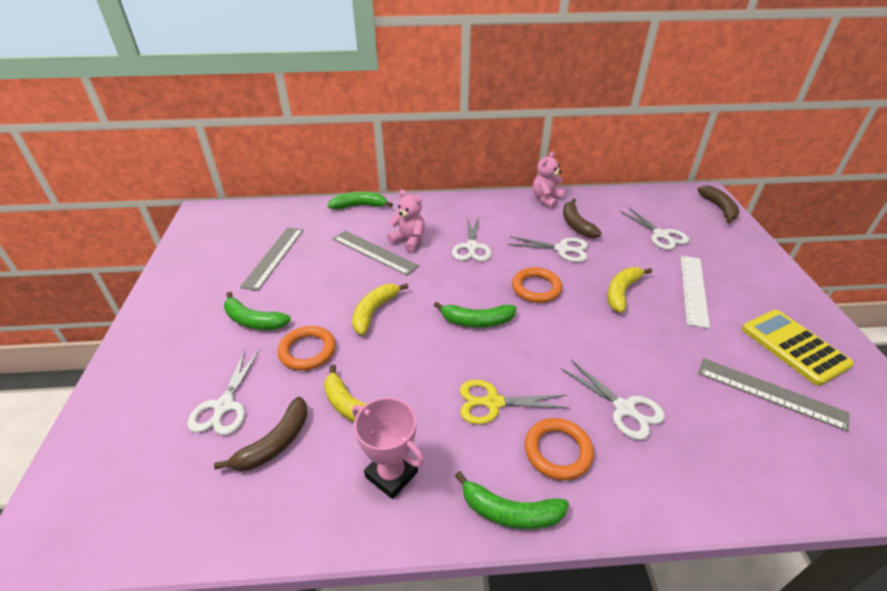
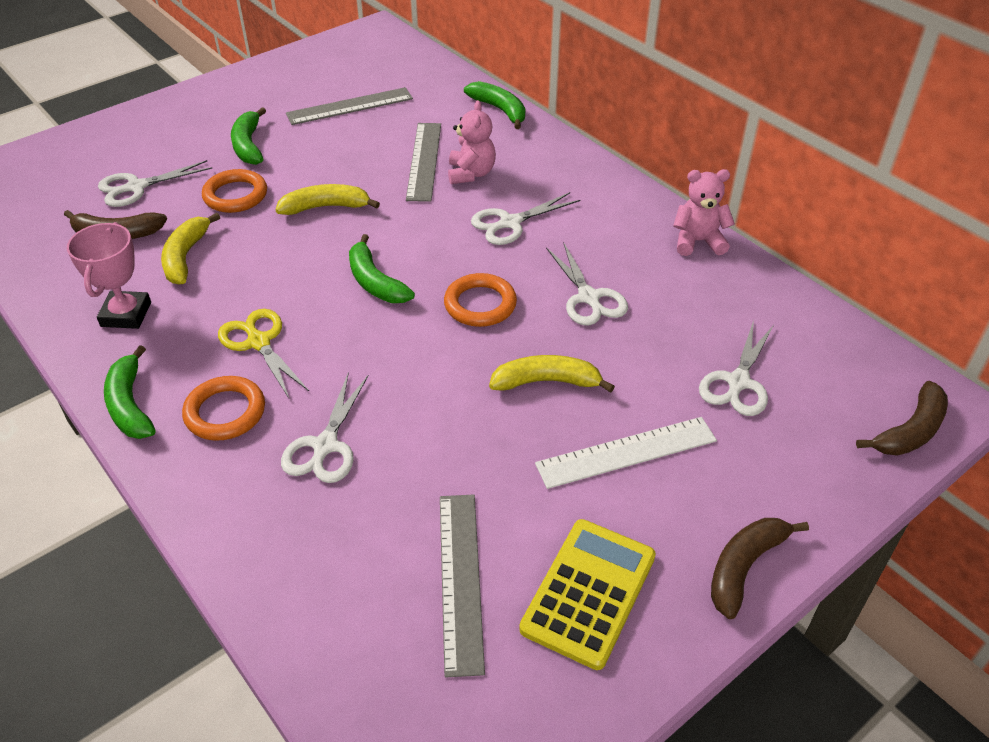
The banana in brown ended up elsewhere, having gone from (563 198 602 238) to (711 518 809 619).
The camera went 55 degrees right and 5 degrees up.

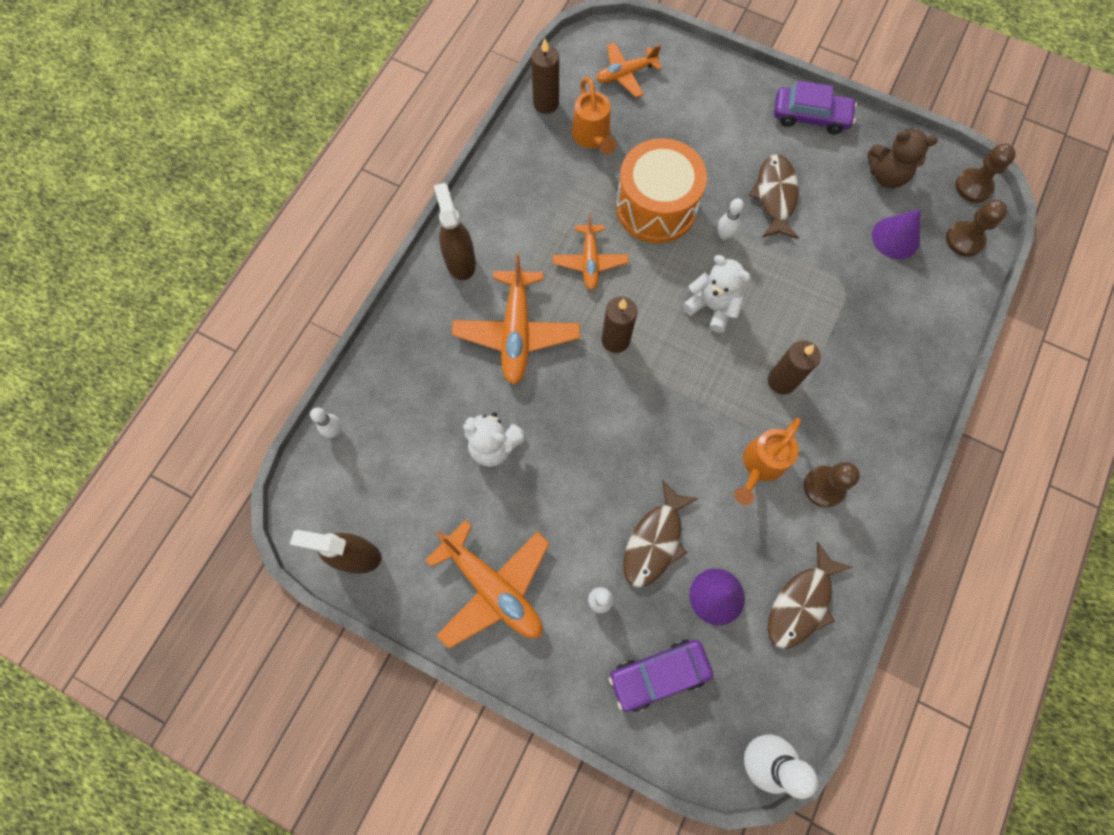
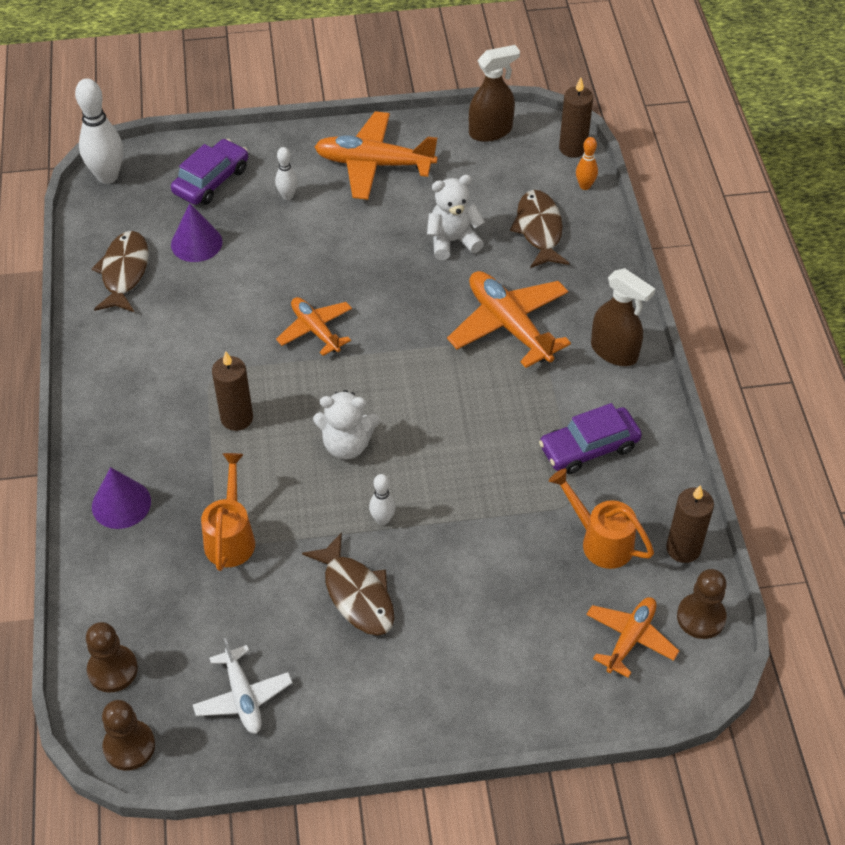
The car in purple ended up elsewhere, having gone from (774 81 857 134) to (539 403 642 474).
Where the teddy bear in brown stood at (868 128 938 188), the plane in white came to stand at (193 638 293 734).
The second view lost the drum in orange at (616 138 707 243).
The cone in purple ended up elsewhere, having gone from (872 209 921 259) to (92 467 151 529).
The plane in orange ended up elsewhere, having gone from (553 214 628 290) to (276 297 352 356).
The candle in brown ended up elsewhere, having gone from (602 296 637 353) to (559 77 593 158).
What was the bowling pin in white at (310 407 342 438) turned into the bowling pin in orange at (576 137 598 190).
The watering can in orange ended up elsewhere, having gone from (734 417 801 505) to (201 453 255 571).
The pawn in brown ended up elsewhere, having gone from (804 462 860 507) to (677 569 727 639).
The fish in brown ended up elsewhere, having gone from (623 479 699 588) to (510 190 570 268).
The camera went 145 degrees right and 20 degrees down.

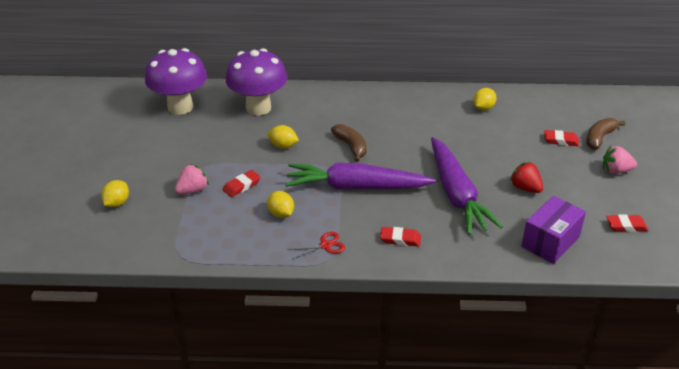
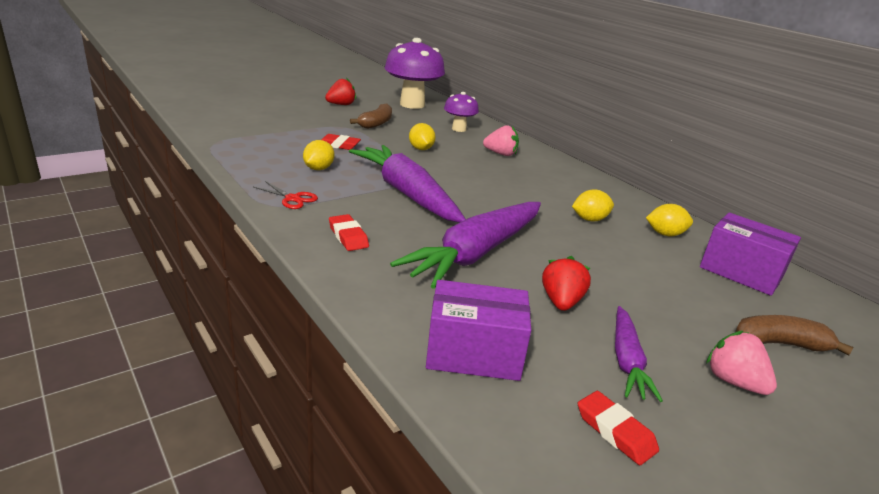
The size of the mushroom in purple at (226 48 287 116) changed by a factor of 0.53.
The banana in brown ended up elsewhere, having gone from (331 124 367 162) to (350 103 392 129).
The second view lost the eraser in red at (544 130 579 146).
The strawberry in pink ended up elsewhere, having gone from (175 164 209 195) to (483 125 519 156).
The lemon in yellow ended up elsewhere, having gone from (101 180 129 207) to (572 190 614 222).
The second view gained the strawberry in red at (325 78 356 105).
The second view gained the box in purple at (700 213 801 296).
The second view gained the carrot in purple at (615 306 663 402).
The camera went 50 degrees right and 10 degrees down.

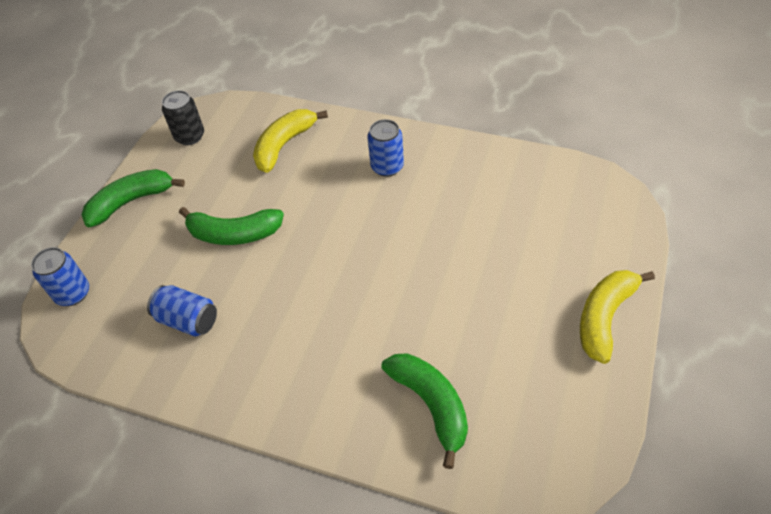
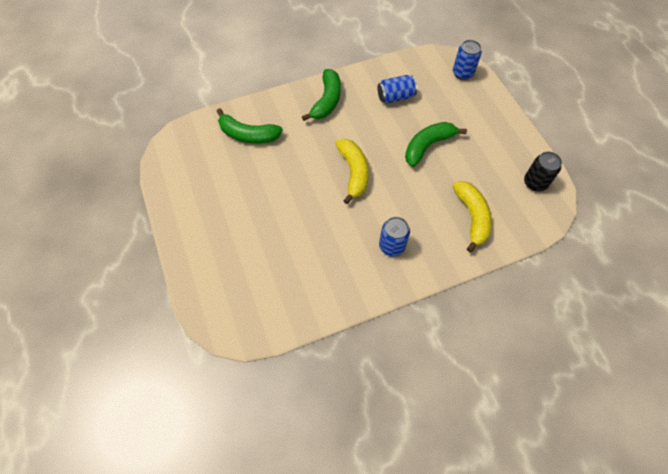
The banana in green ended up elsewhere, having gone from (82 169 185 227) to (302 69 341 121).
The banana in yellow ended up elsewhere, having gone from (580 270 655 364) to (335 139 369 204).
The camera went 135 degrees right and 10 degrees up.

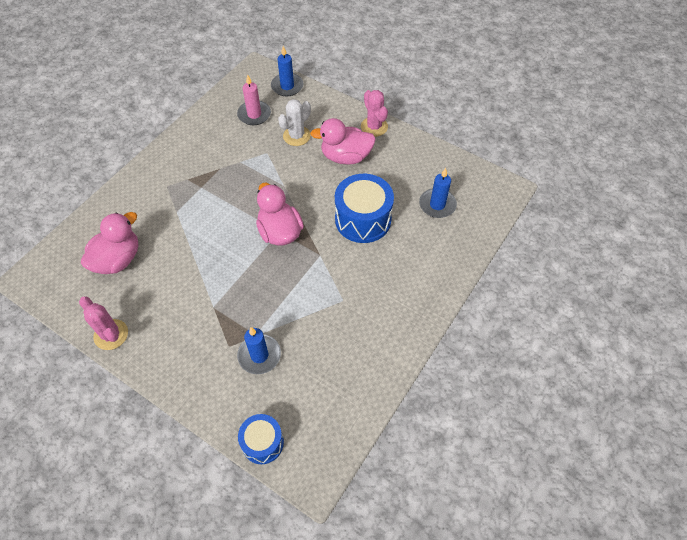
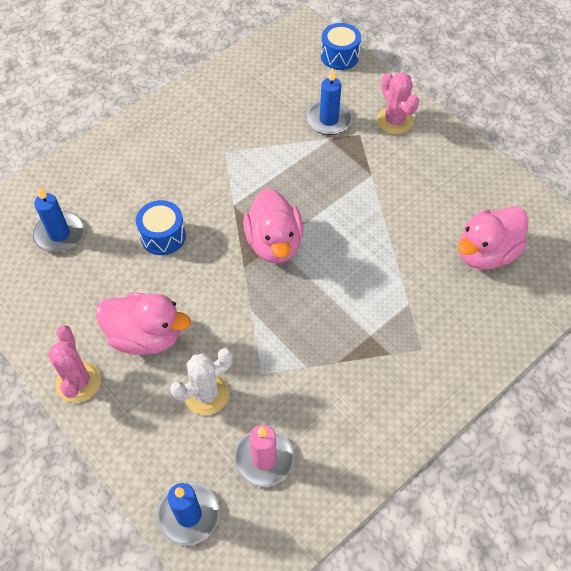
The size of the drum in blue at (335 174 394 243) changed by a factor of 0.60.
The cactus in pink ended up elsewhere, having gone from (79 296 128 350) to (377 73 419 134).
The camera went 165 degrees left and 0 degrees up.

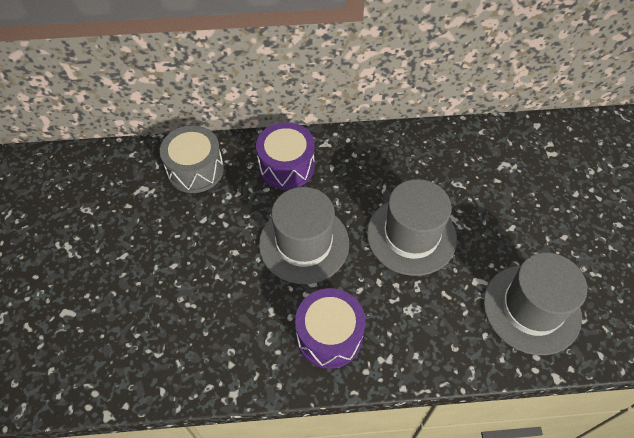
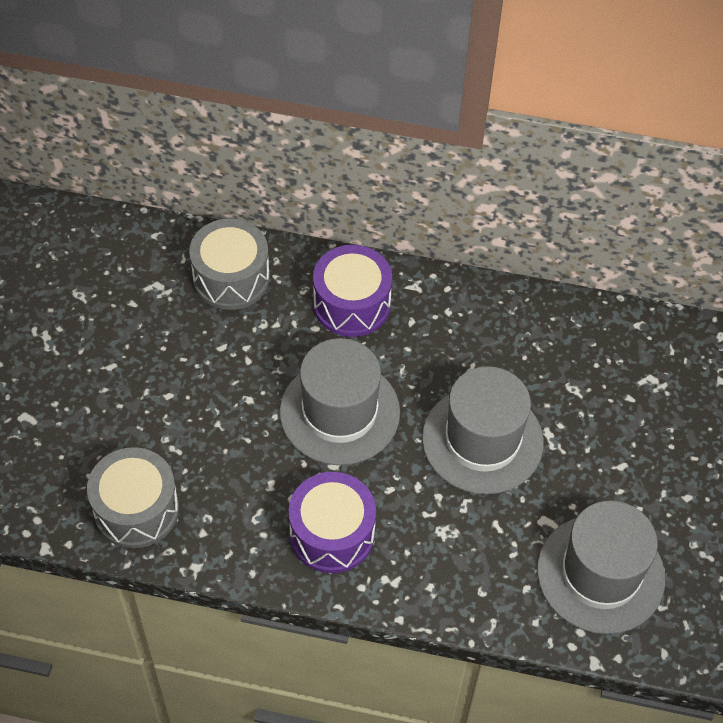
The second view gained the drum in grey at (87 447 179 548).
The camera went 15 degrees right and 0 degrees up.

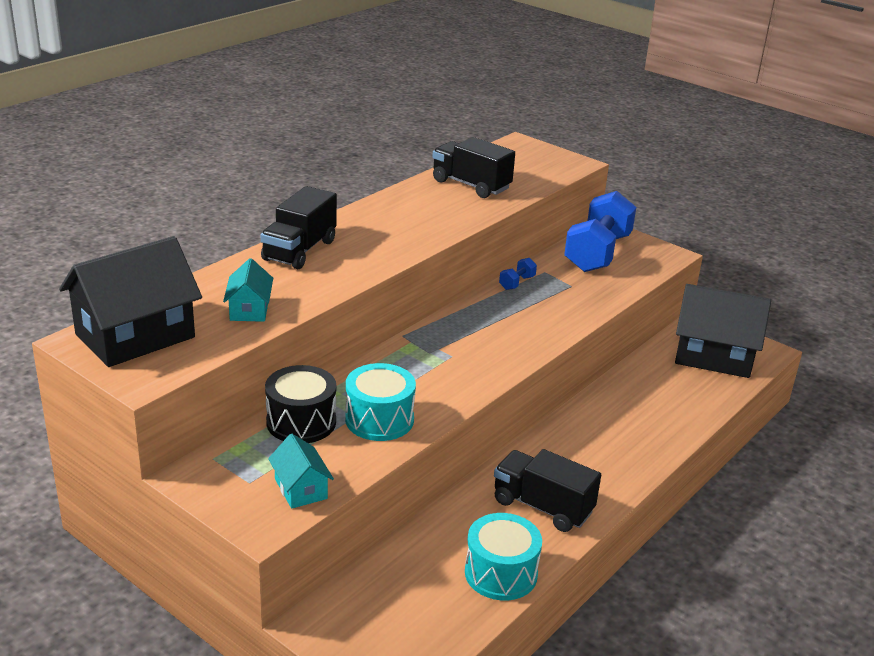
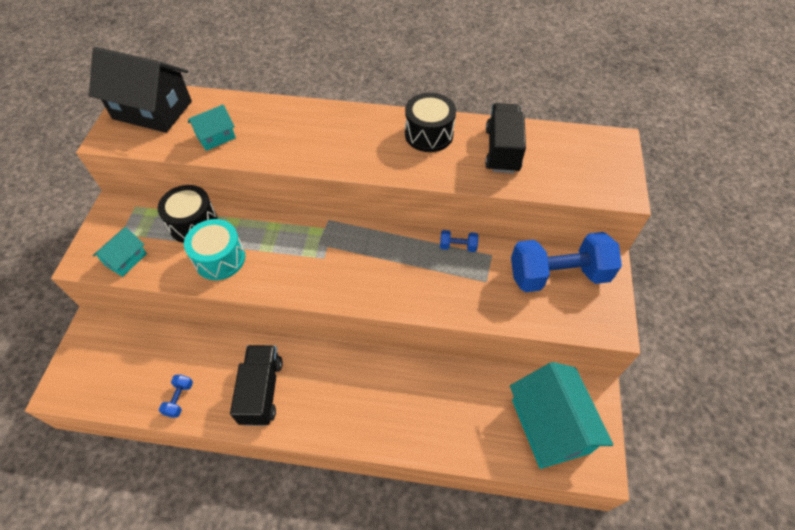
The second view lost the truck in black at (261 186 337 269).
What was the house in black at (675 284 771 378) turned into the house in turquoise at (510 362 613 469).
Where the drum in turquoise stood at (465 513 542 600), the dumbbell in blue came to stand at (159 375 193 417).
The second view gained the drum in black at (405 93 456 152).
The camera went 60 degrees right and 25 degrees up.

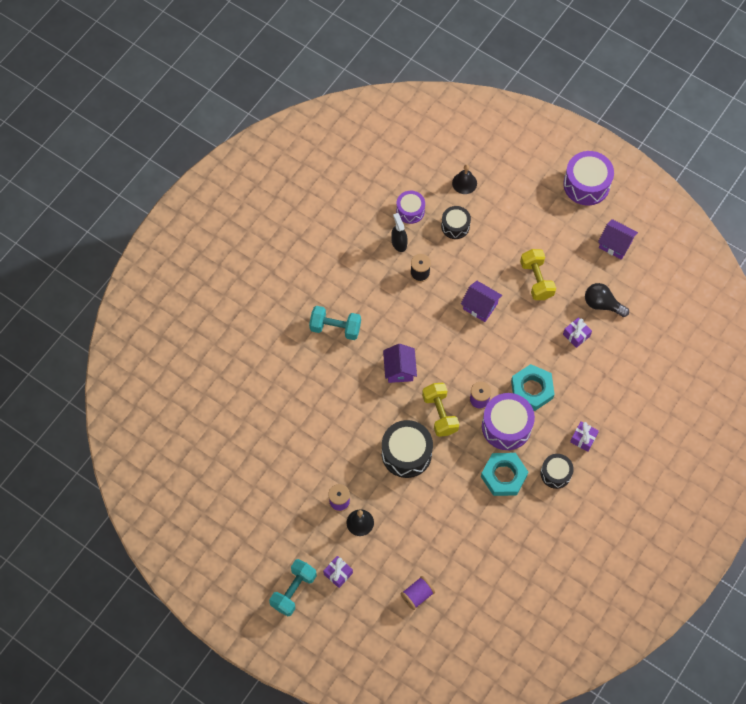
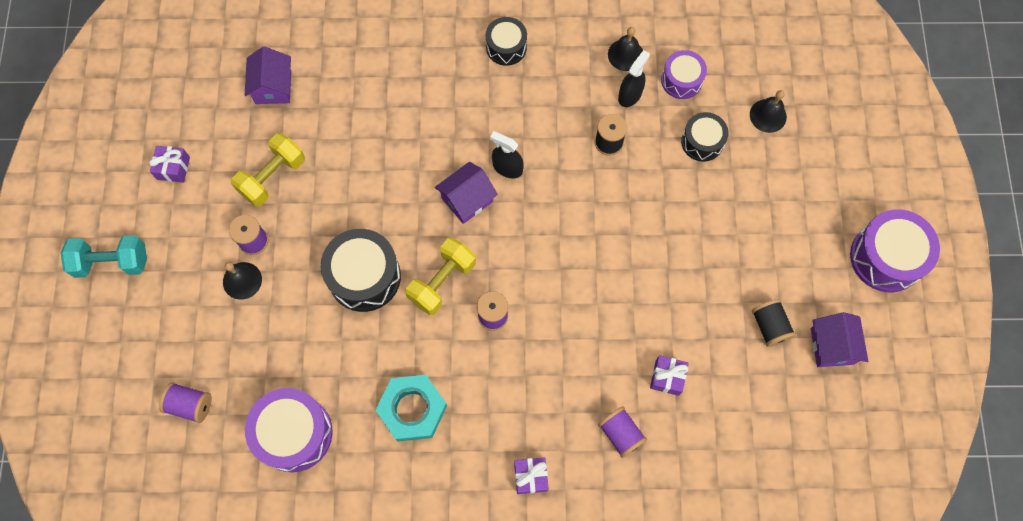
The dumbbell in yellow ended up elsewhere, having gone from (520 249 556 300) to (231 133 305 207).
The house in purple ended up elsewhere, having gone from (461 281 502 322) to (245 46 291 104).
The second view lost the light bulb in black at (585 283 629 317).
The second view lost the dumbbell in turquoise at (309 306 361 340).
The second view lost the nut in turquoise at (511 364 555 411).
The drum in purple ended up elsewhere, having gone from (482 393 535 450) to (245 388 333 472).
The drum in black ended up elsewhere, having gone from (541 454 574 489) to (486 17 527 66).
The gift in purple ended up elsewhere, having gone from (323 556 353 588) to (149 146 190 183).
The second view gained the bell in black at (608 27 643 71).
The second view gained the spray bottle in black at (490 131 524 179).
The second view gained the spool in black at (752 299 796 347).
The second view gained the spool in purple at (598 406 647 458).
The camera went 55 degrees right and 5 degrees up.

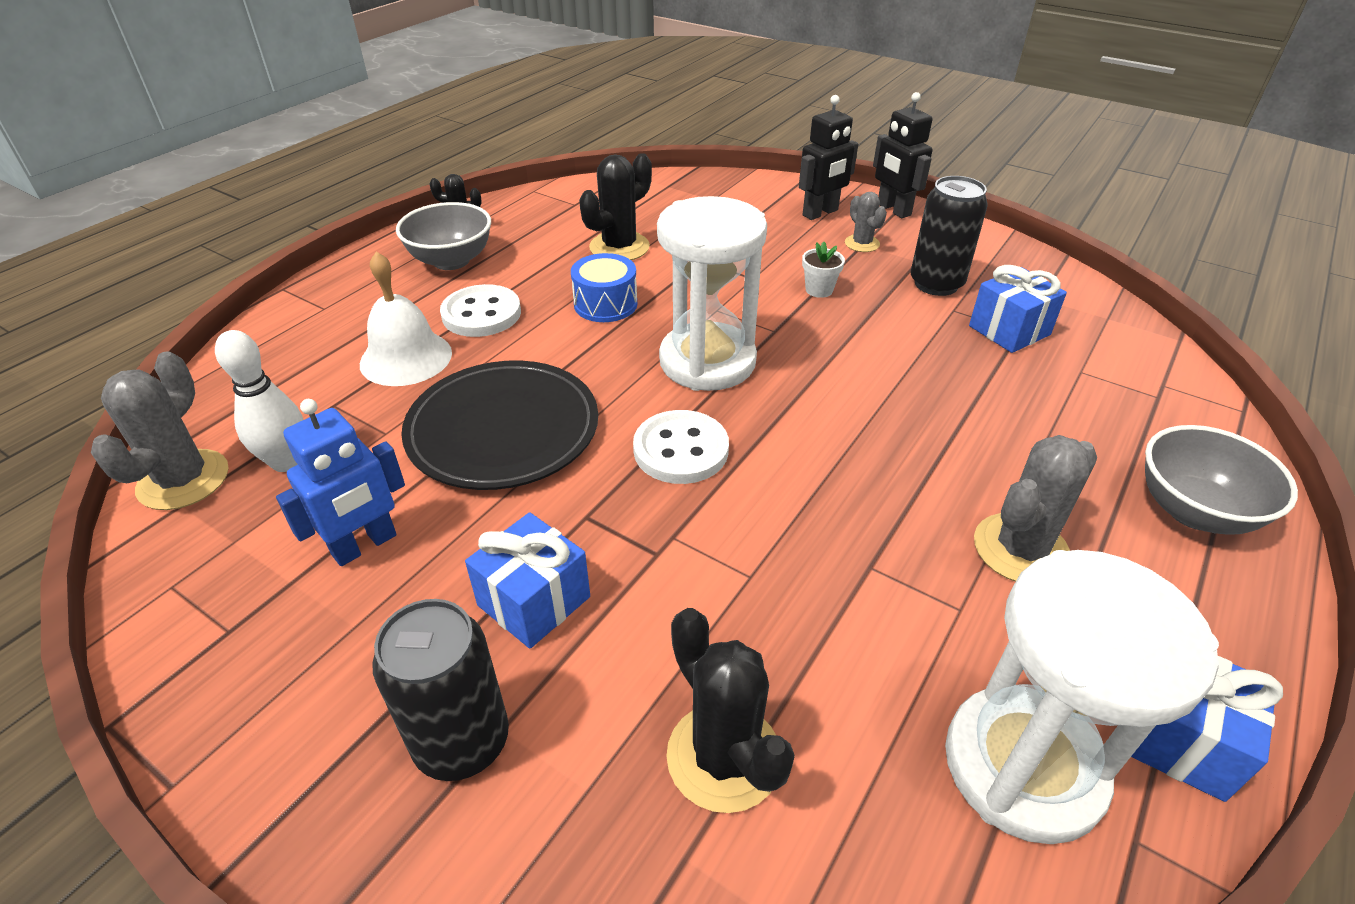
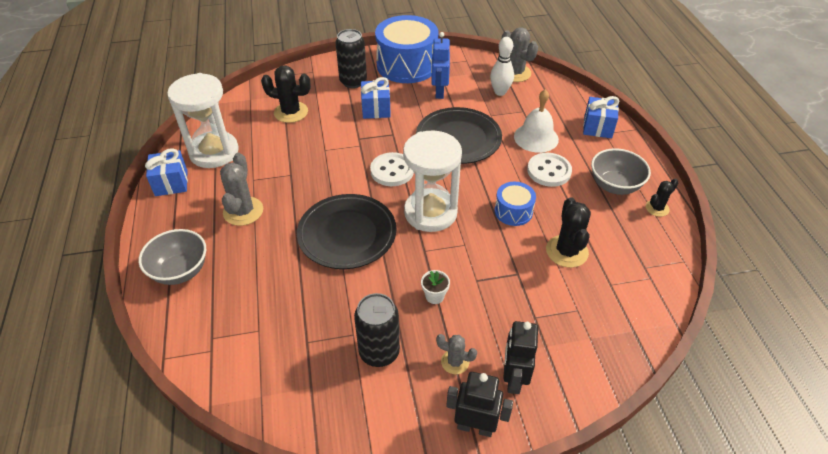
The gift in blue ended up elsewhere, having gone from (969 265 1067 353) to (583 96 619 138).
The second view gained the drum in blue at (375 15 438 83).
The second view gained the plate in black at (297 194 396 269).
The camera went 135 degrees right and 5 degrees up.

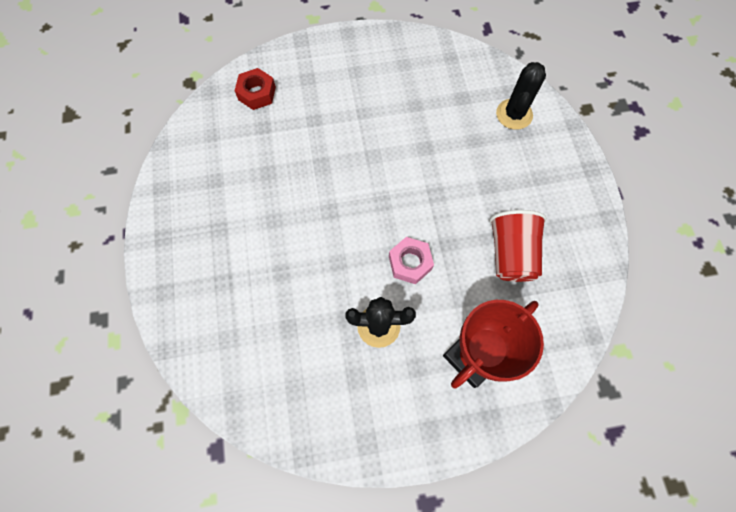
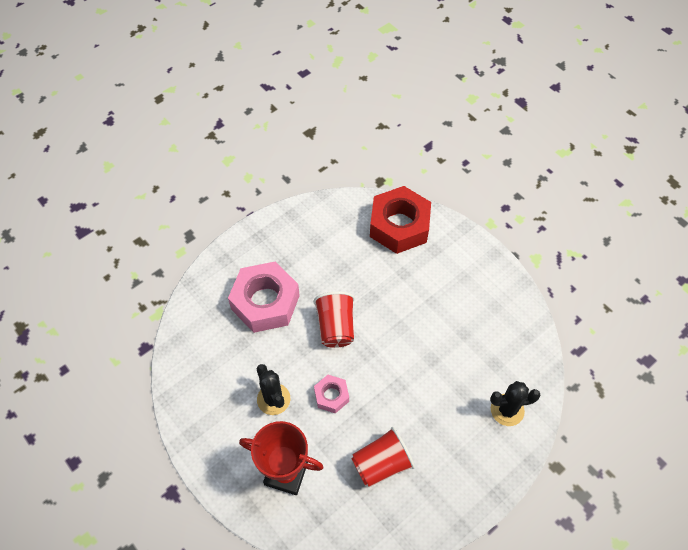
The size of the nut in red at (235 68 276 110) changed by a factor of 2.02.
The second view gained the nut in pink at (228 262 300 333).
The second view gained the cup in red at (313 291 355 348).
The camera went 60 degrees right and 10 degrees down.

